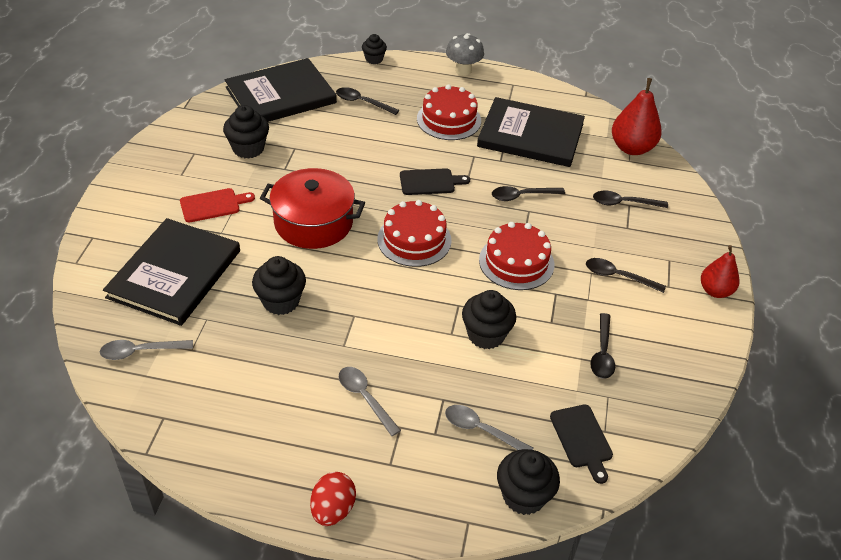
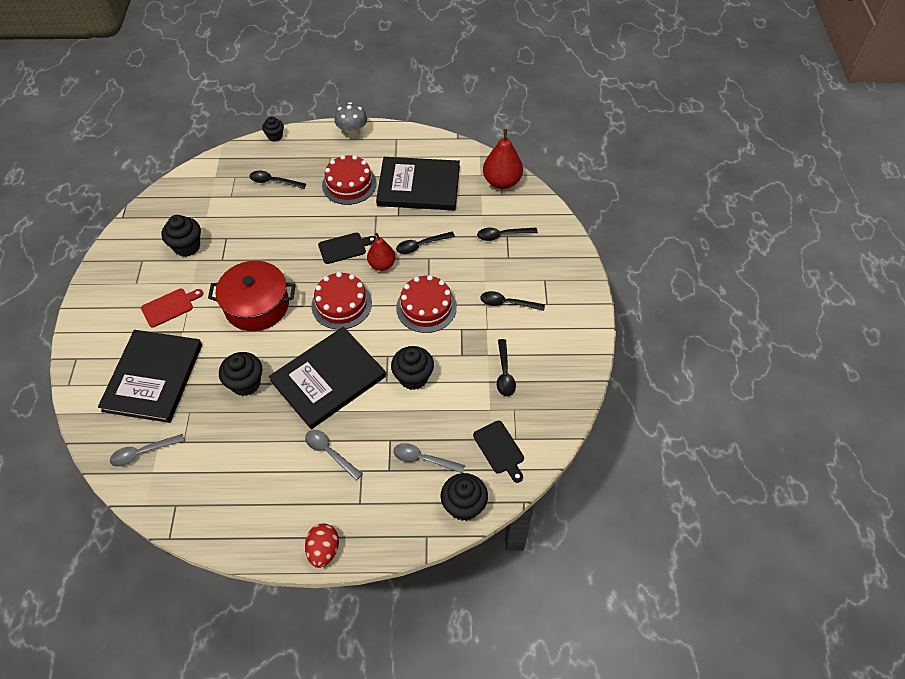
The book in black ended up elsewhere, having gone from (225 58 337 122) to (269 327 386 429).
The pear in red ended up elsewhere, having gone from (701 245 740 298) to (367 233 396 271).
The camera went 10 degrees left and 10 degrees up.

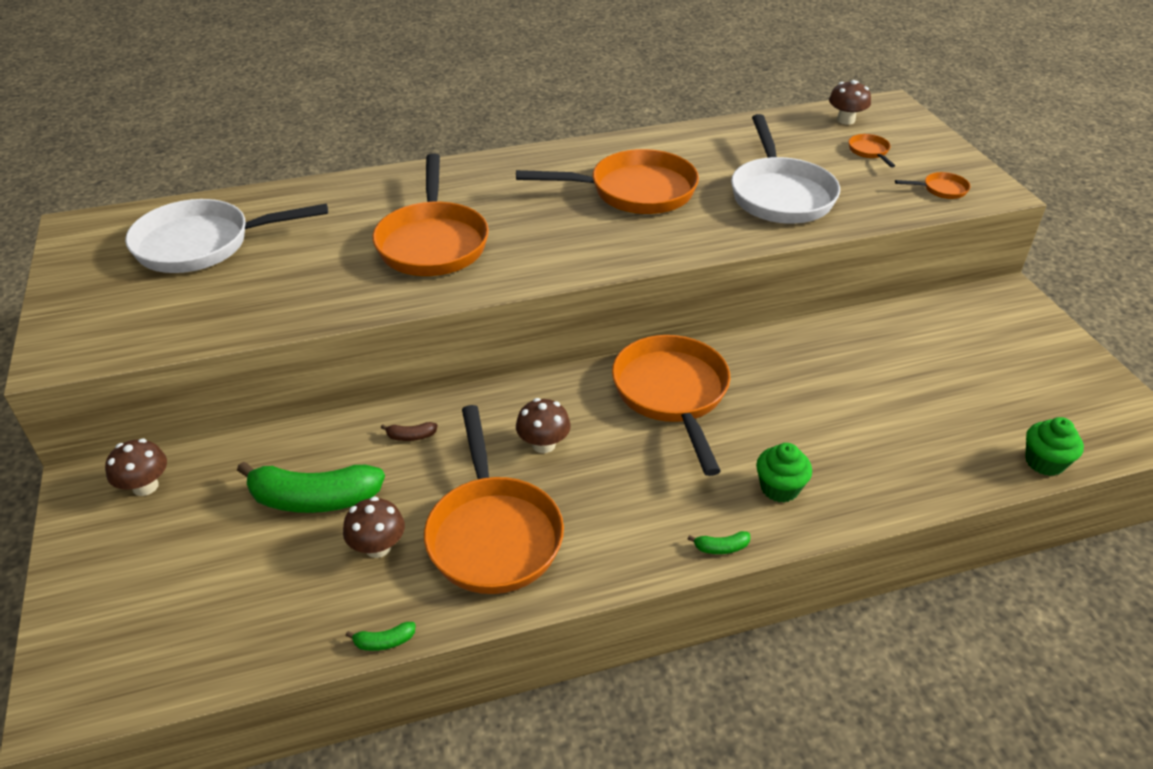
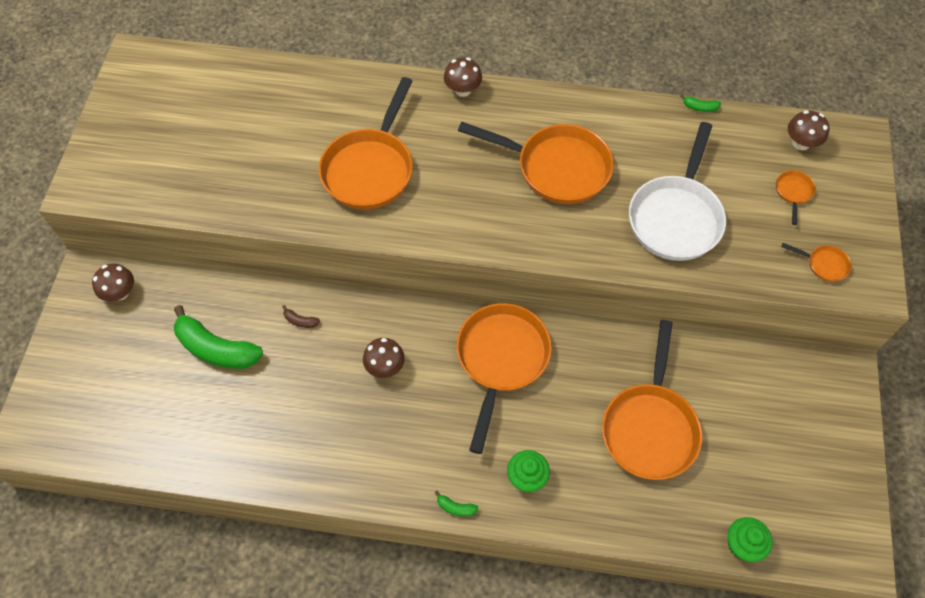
The second view lost the pan in white at (125 199 328 273).
The pan in orange ended up elsewhere, having gone from (424 405 564 594) to (602 320 702 480).
The mushroom in brown ended up elsewhere, having gone from (343 497 405 558) to (444 57 482 97).
The banana in green ended up elsewhere, having gone from (346 622 416 651) to (680 94 721 112).
The camera went 25 degrees right and 20 degrees up.

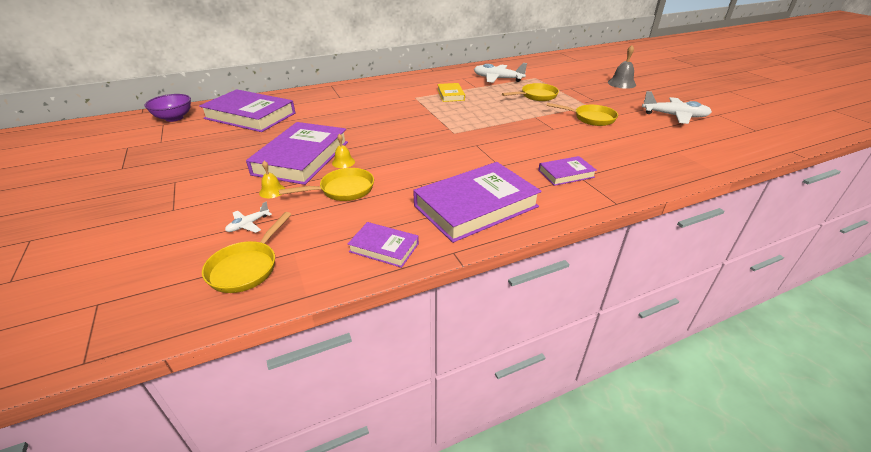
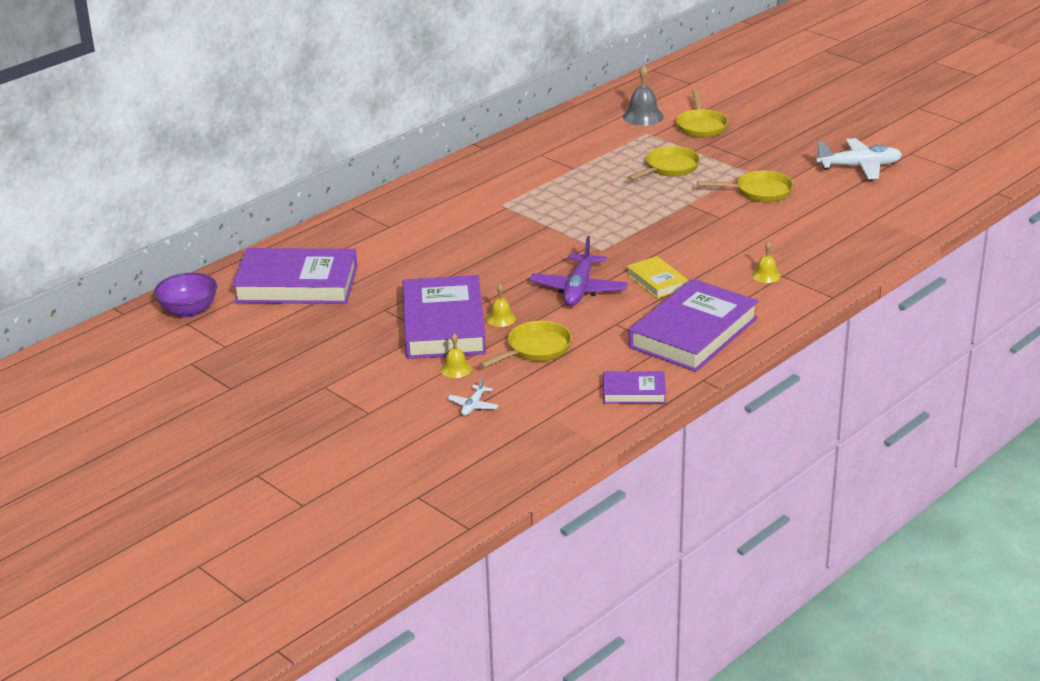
The bell in grey ended up elsewhere, having gone from (608 45 636 89) to (623 65 664 126).
The second view lost the plane in white at (474 63 527 83).
The book in yellow ended up elsewhere, having gone from (437 83 465 102) to (627 256 688 299).
Where the book in purple stood at (538 156 597 186), the bell in yellow came to stand at (752 241 781 283).
The pan in yellow ended up elsewhere, having gone from (202 212 291 293) to (676 90 728 138).
The second view gained the plane in purple at (530 236 628 306).
The camera went 20 degrees left and 5 degrees down.

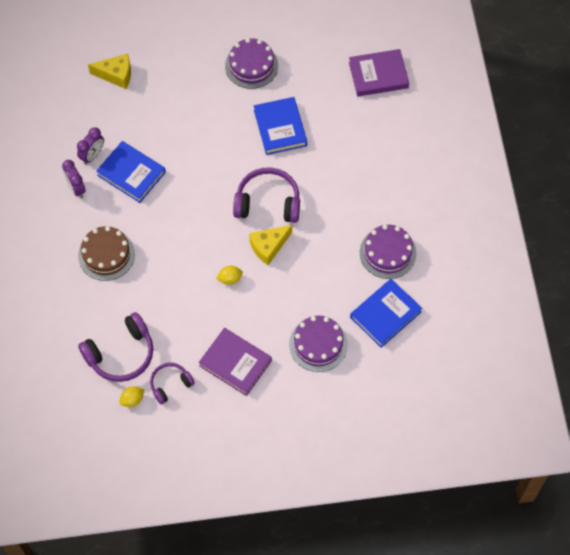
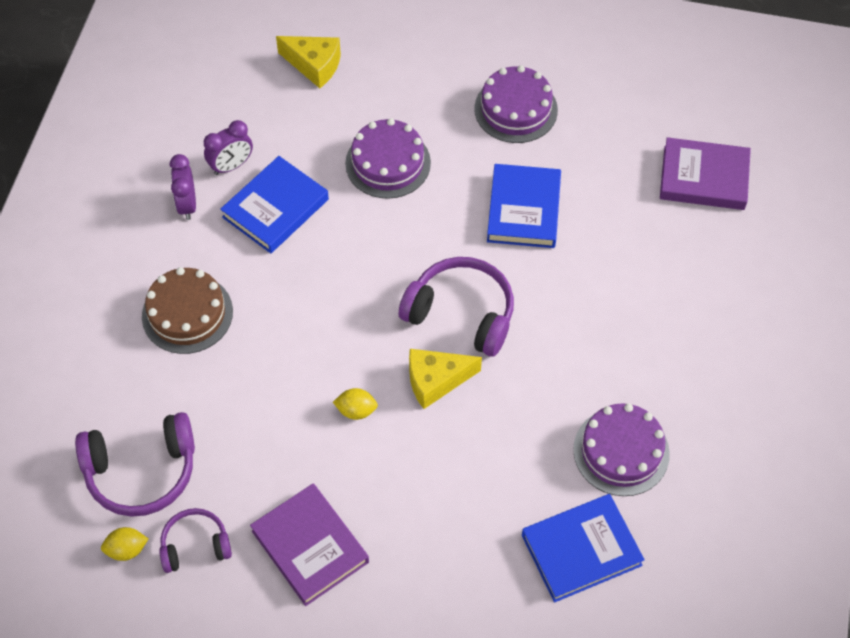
The book in blue at (96 141 166 203) ended up facing another way, 75 degrees clockwise from before.
The cake in purple ended up elsewhere, having gone from (289 316 348 372) to (345 118 431 199).
The camera went 20 degrees right and 5 degrees down.

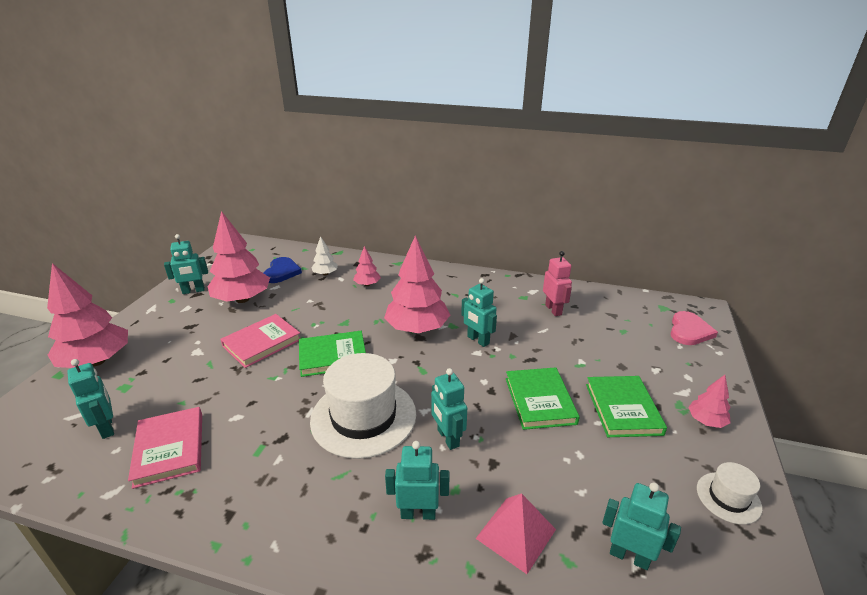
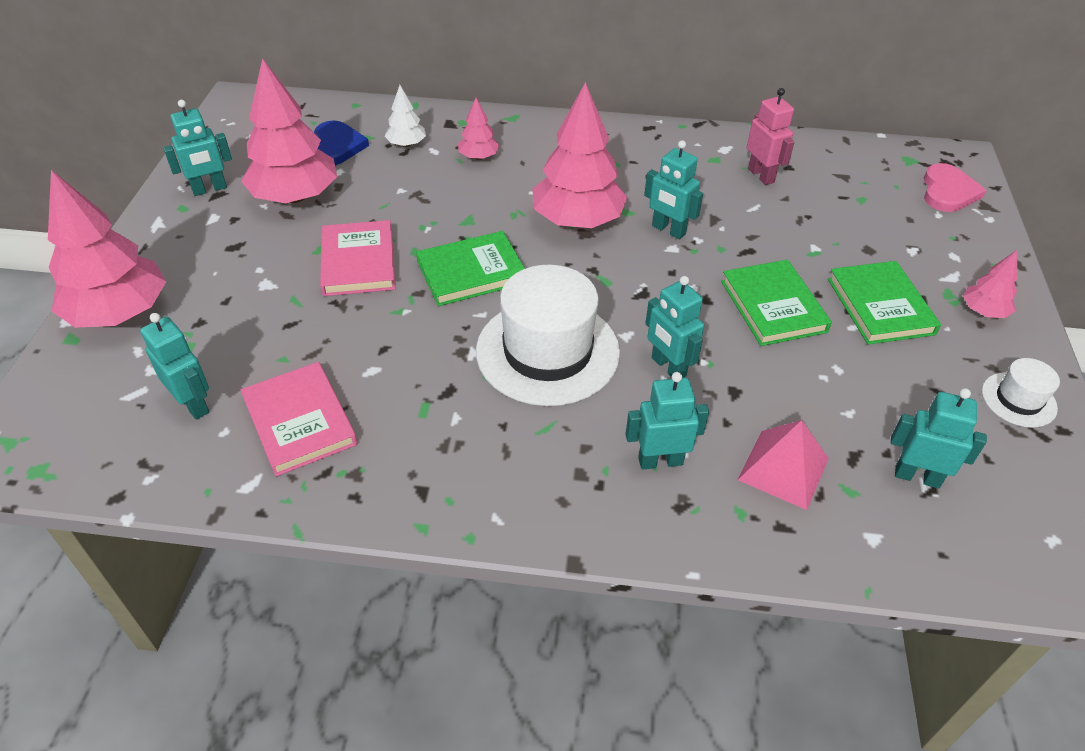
The book in pink at (220 314 301 368) ended up facing another way, 45 degrees counterclockwise from before.
The camera went 10 degrees left and 15 degrees up.

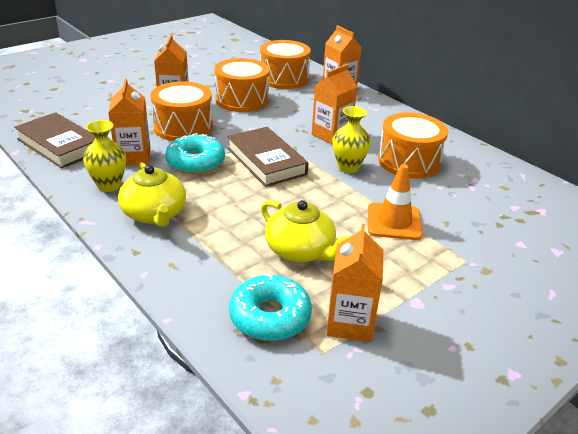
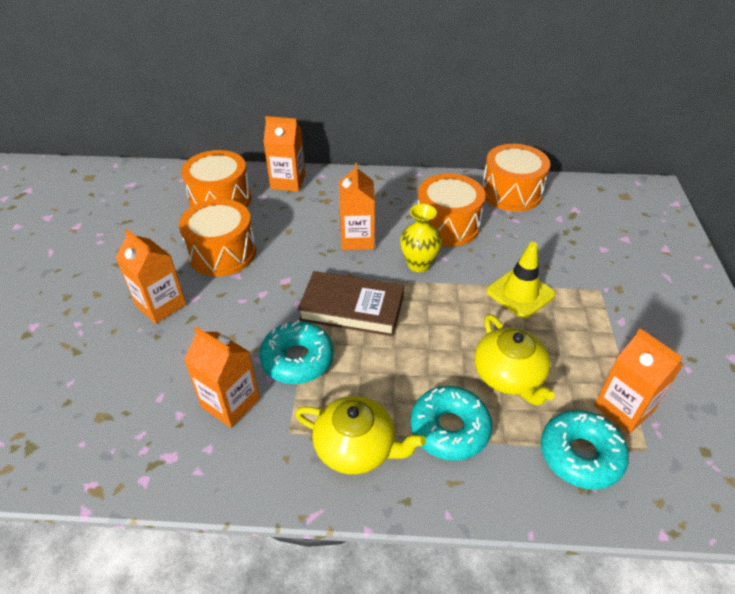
The drum in orange ended up elsewhere, having gone from (150 81 213 141) to (482 144 550 211).
The second view lost the book in brown at (14 112 95 168).
The second view lost the vase in yellow at (83 120 126 192).
What was the traffic cone in orange at (368 164 423 240) turned into the traffic cone in yellow at (486 242 555 318).
The teapot in yellow at (261 200 349 262) ended up facing another way, 75 degrees clockwise from before.
The second view gained the donut in turquoise at (410 386 492 461).
The camera went 45 degrees left and 10 degrees up.

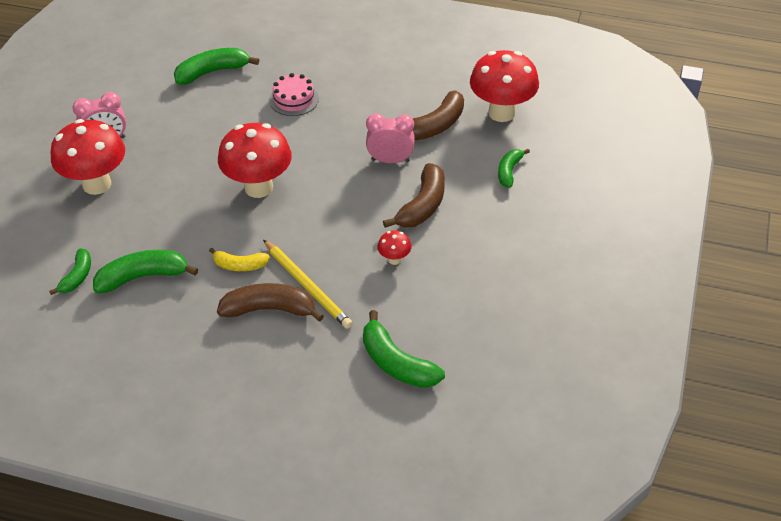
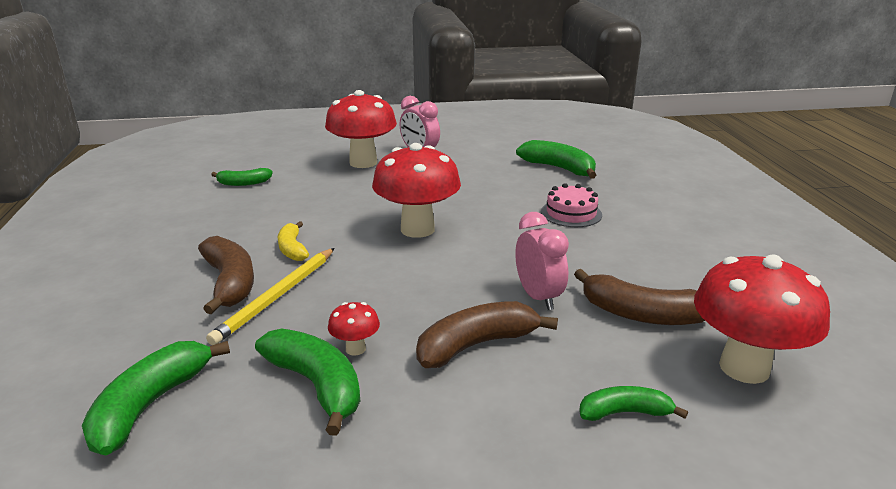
The banana in brown at (383 163 445 228) ended up facing another way, 150 degrees clockwise from before.
The banana in green ended up elsewhere, having gone from (93 250 198 293) to (255 328 360 435).
The camera went 65 degrees right and 20 degrees down.

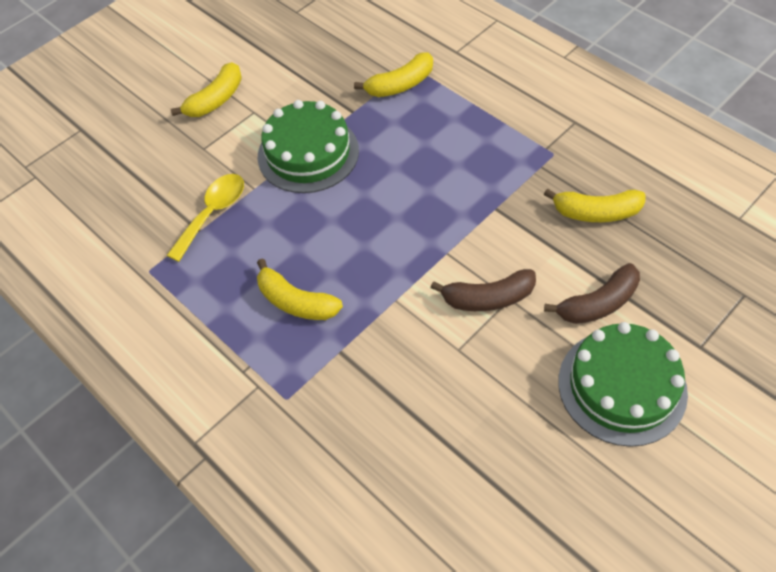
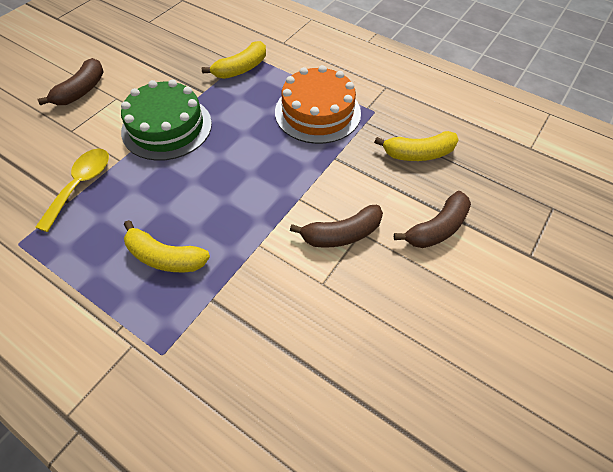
What was the banana in yellow at (171 62 242 117) turned into the banana in brown at (37 58 104 105).
The second view lost the cake in green at (558 322 688 447).
The second view gained the cake in orange at (275 65 361 144).
The camera went 15 degrees left and 0 degrees up.

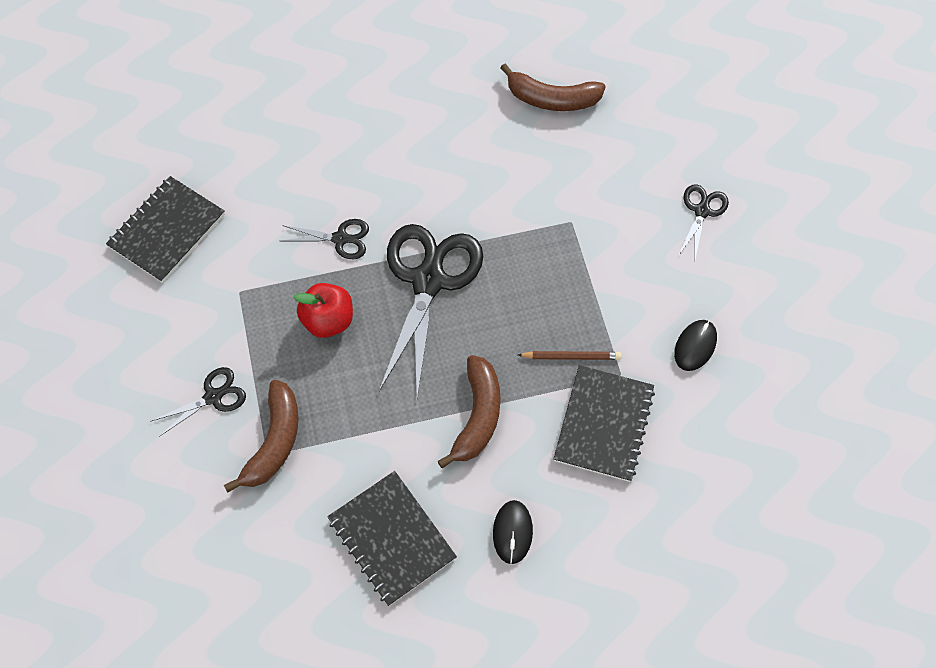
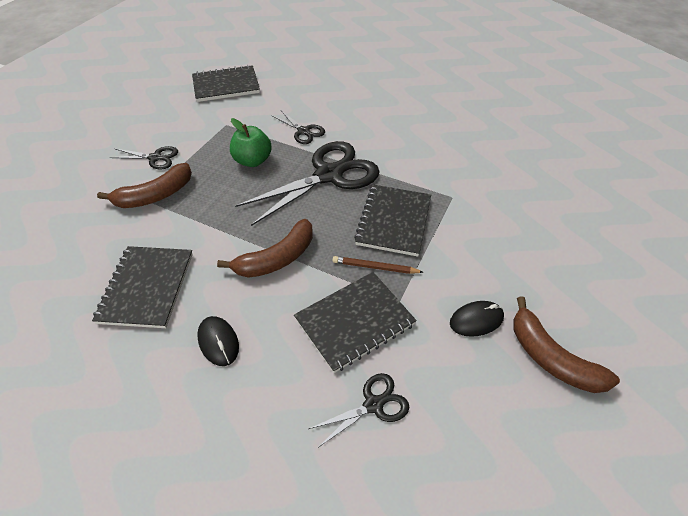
The banana in brown ended up elsewhere, having gone from (501 64 606 111) to (513 296 620 393).
The scissors in black ended up elsewhere, having gone from (678 184 729 259) to (309 373 410 447).
What was the apple in red at (294 283 353 338) turned into the apple in green at (230 118 272 167).
The pencil in brown at (518 351 622 360) ended up facing another way, 150 degrees clockwise from before.
The mouse in black at (493 500 533 564) ended up facing another way, 75 degrees counterclockwise from before.
The second view gained the notebook in black at (354 185 431 257).
The camera went 40 degrees right and 15 degrees down.

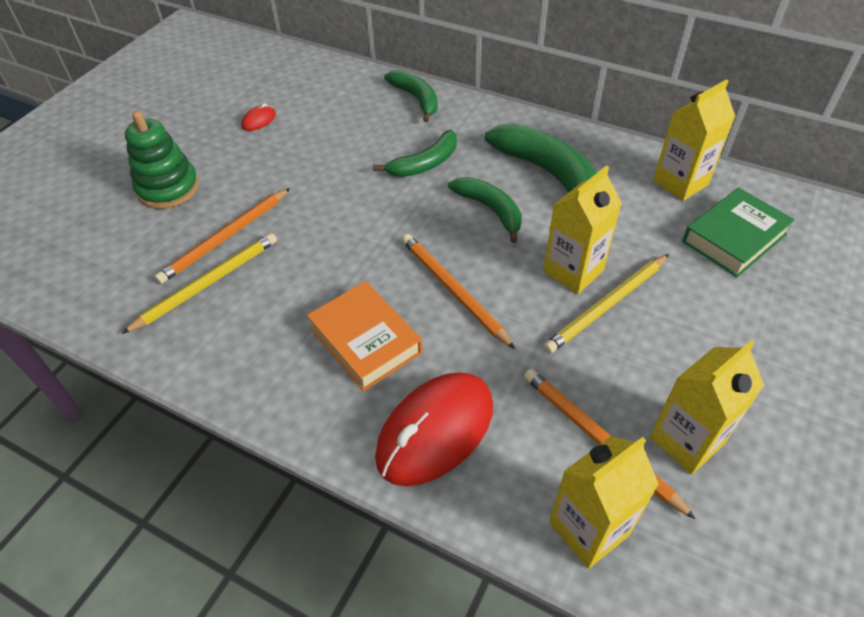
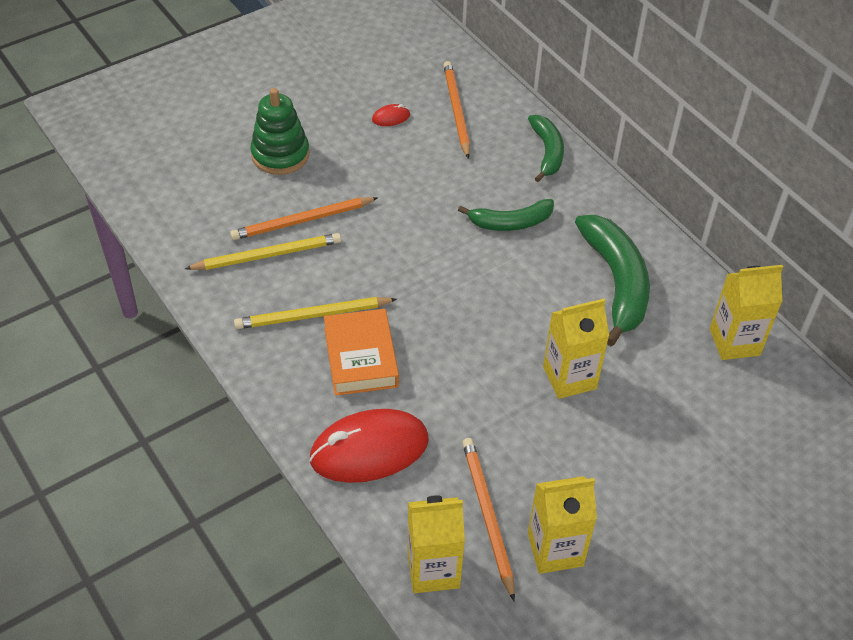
The second view lost the banana in green at (448 177 522 243).
The second view lost the book in green at (682 188 795 277).
The pencil in orange ended up elsewhere, having gone from (402 234 515 349) to (443 61 470 159).
The pencil in yellow ended up elsewhere, having gone from (543 254 669 354) to (234 297 397 329).
The camera went 25 degrees right and 0 degrees up.

